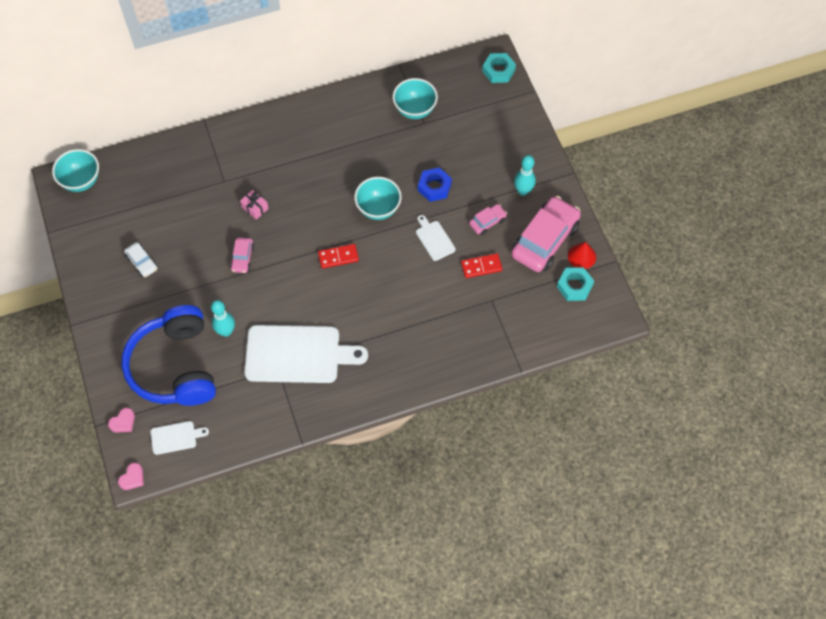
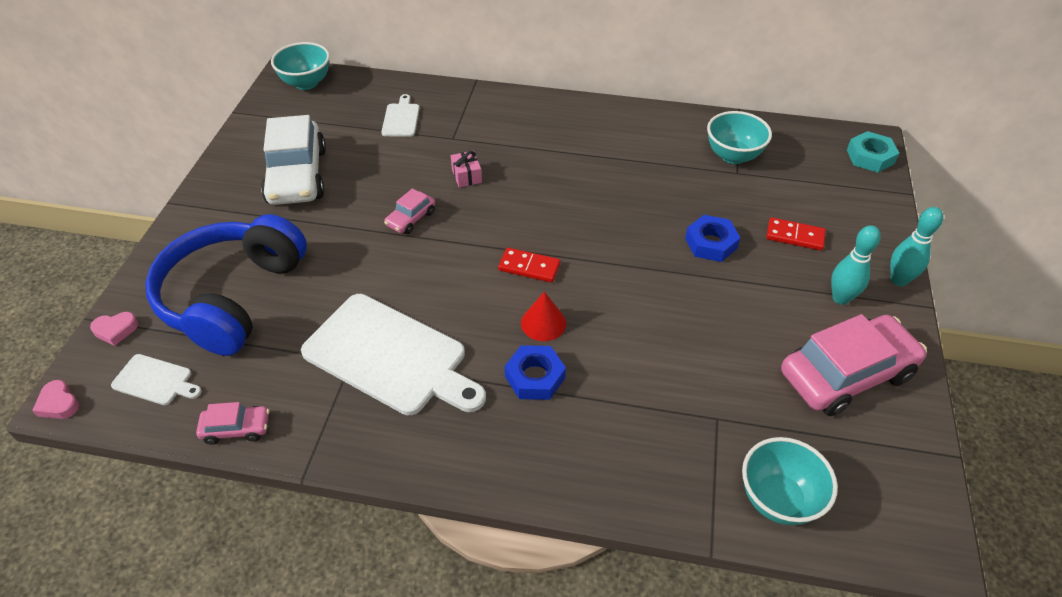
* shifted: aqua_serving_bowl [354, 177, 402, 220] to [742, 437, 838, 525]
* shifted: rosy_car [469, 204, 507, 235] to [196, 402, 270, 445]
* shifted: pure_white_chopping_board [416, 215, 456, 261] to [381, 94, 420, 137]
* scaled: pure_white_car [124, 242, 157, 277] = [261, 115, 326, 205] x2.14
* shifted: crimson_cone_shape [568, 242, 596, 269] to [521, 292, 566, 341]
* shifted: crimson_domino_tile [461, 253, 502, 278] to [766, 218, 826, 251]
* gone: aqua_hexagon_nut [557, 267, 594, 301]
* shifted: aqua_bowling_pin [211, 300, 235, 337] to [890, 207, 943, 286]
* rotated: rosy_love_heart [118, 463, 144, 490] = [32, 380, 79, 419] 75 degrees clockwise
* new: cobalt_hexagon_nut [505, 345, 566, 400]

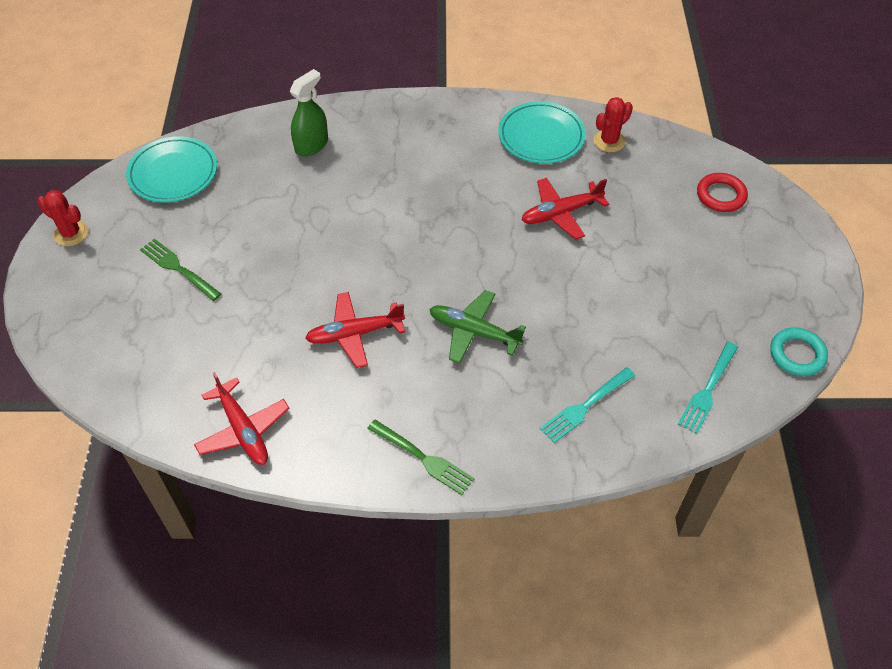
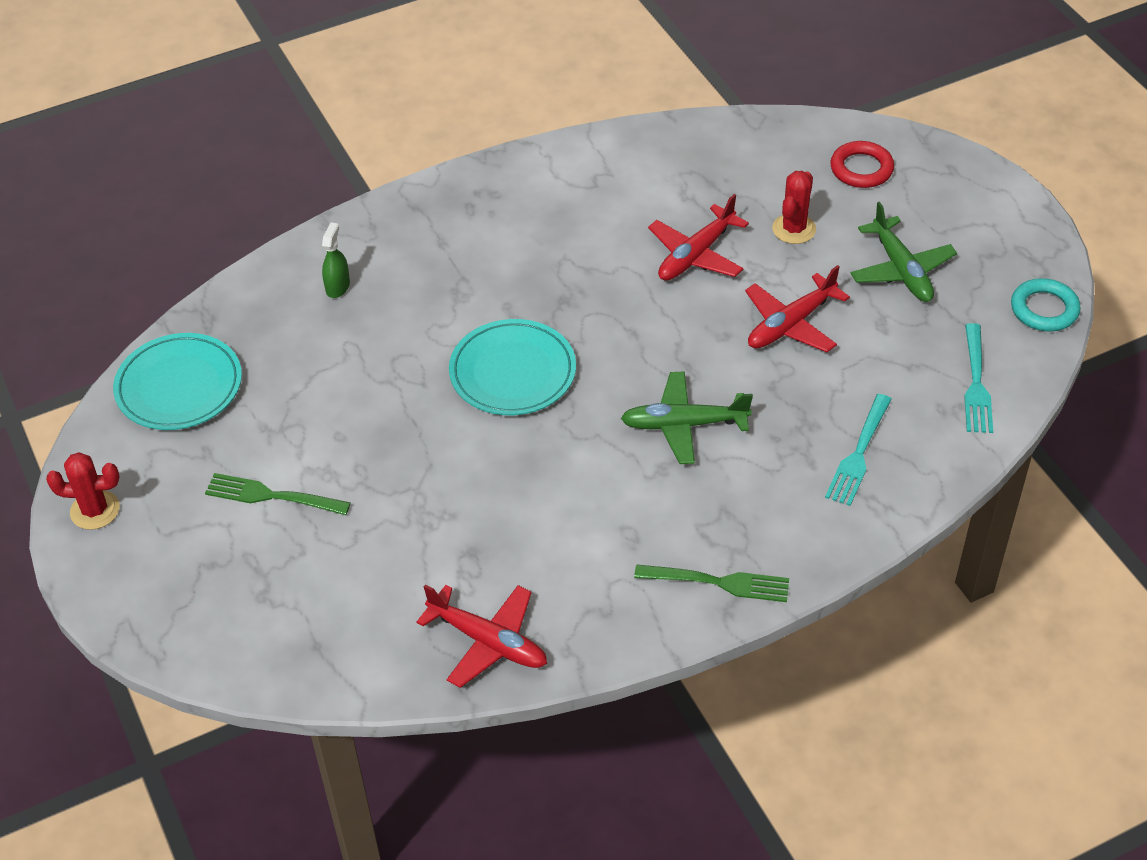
* scaled: emerald_spray_cleaner [290, 69, 328, 157] = [322, 223, 350, 298] x0.63
* shifted: crimson_cactus [593, 97, 633, 152] to [772, 171, 816, 244]
* shifted: aqua_plate [498, 101, 586, 164] to [449, 319, 576, 415]
* shifted: crimson_aeroplane [305, 292, 405, 368] to [745, 265, 850, 352]
* new: emerald_aeroplane [850, 202, 957, 302]

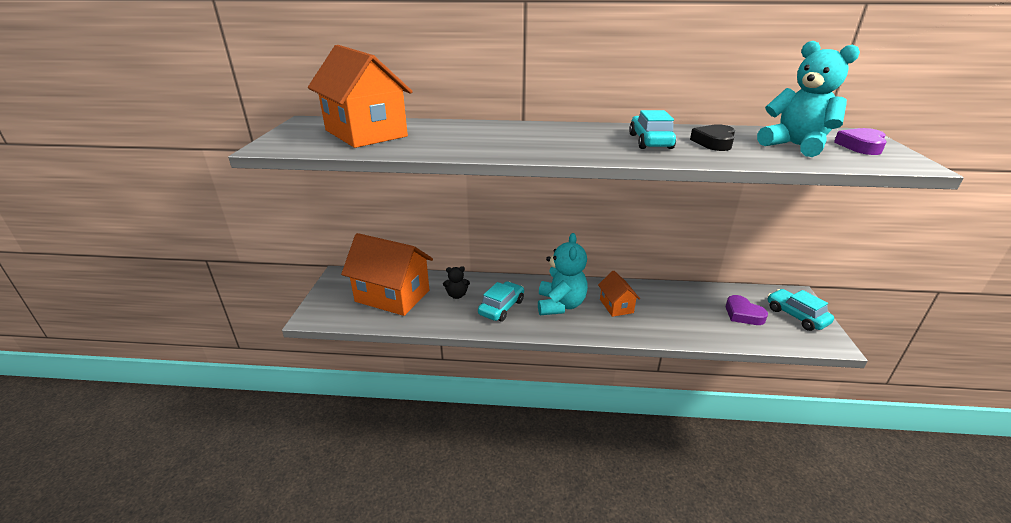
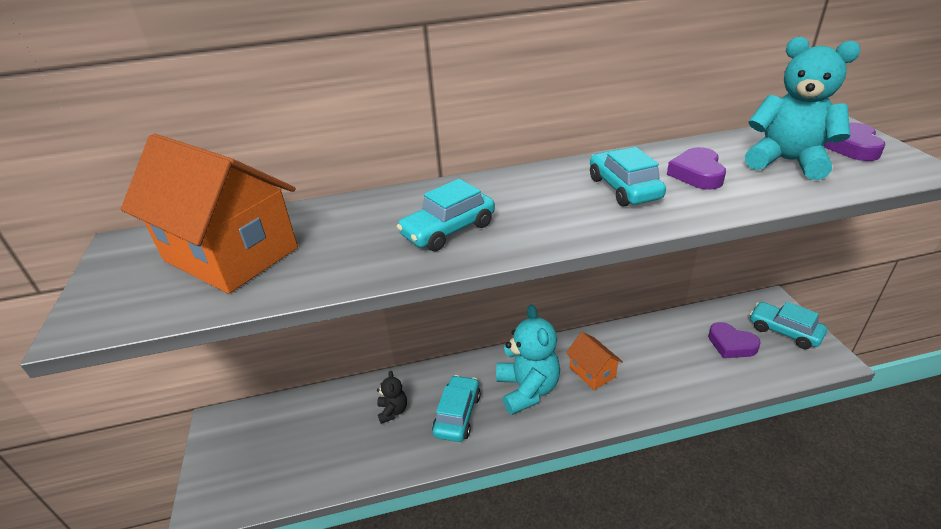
* repainted: black_love_heart [690, 124, 735, 151] to violet_love_heart [667, 147, 726, 190]
* gone: orange_toy_house [341, 233, 433, 316]
* rotated: black_stuffed_bear [443, 267, 470, 299] = [377, 371, 407, 424] 75 degrees counterclockwise
* new: aqua_car [397, 179, 495, 251]

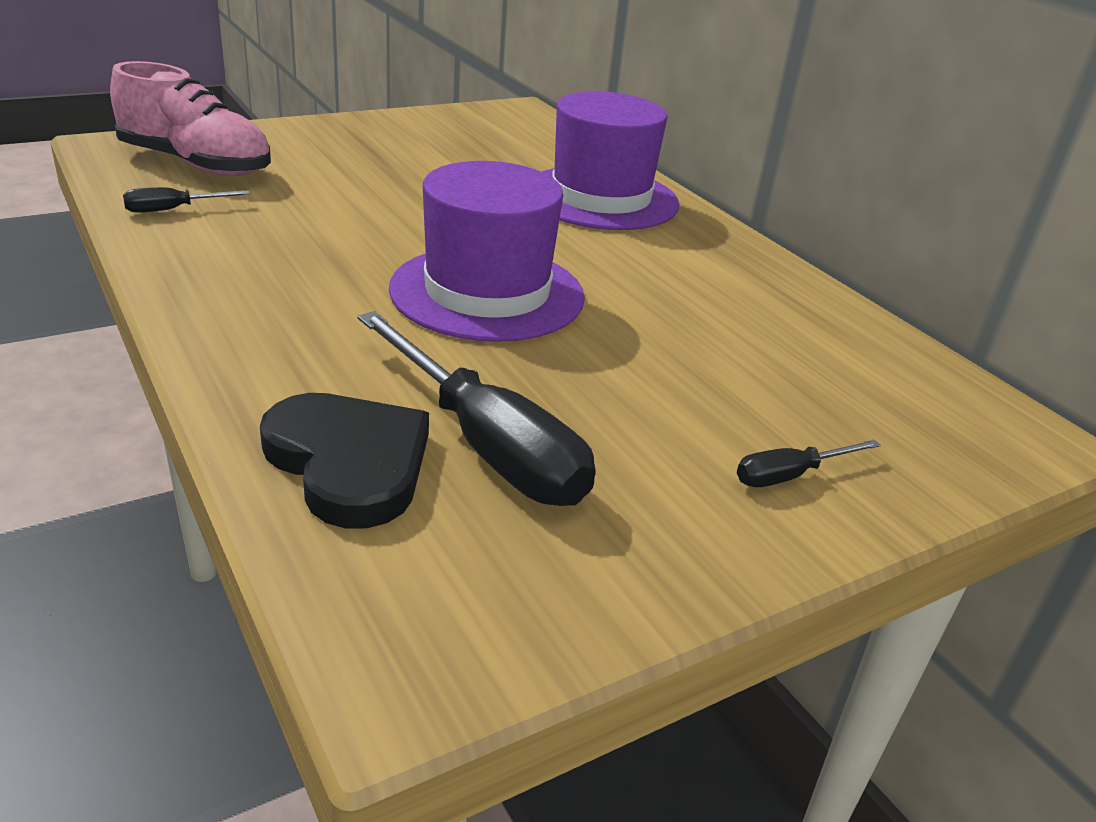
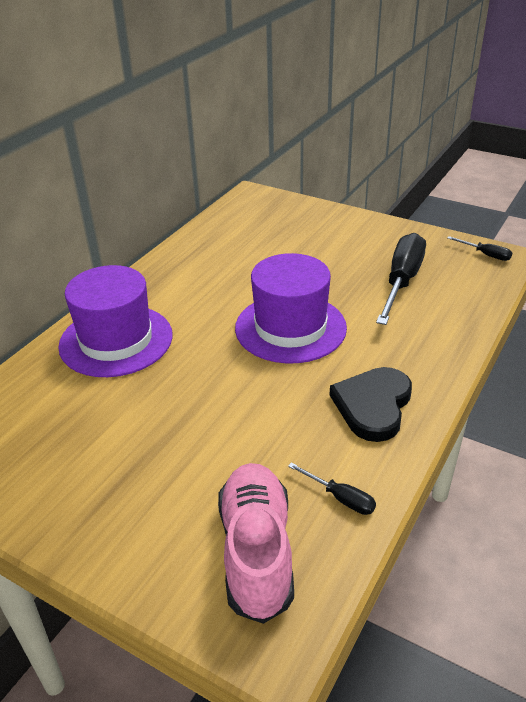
* shifted: black_love_heart [260, 393, 429, 528] to [330, 367, 412, 442]
* shifted: black_flat_screwdriver [737, 440, 881, 487] to [448, 236, 512, 261]

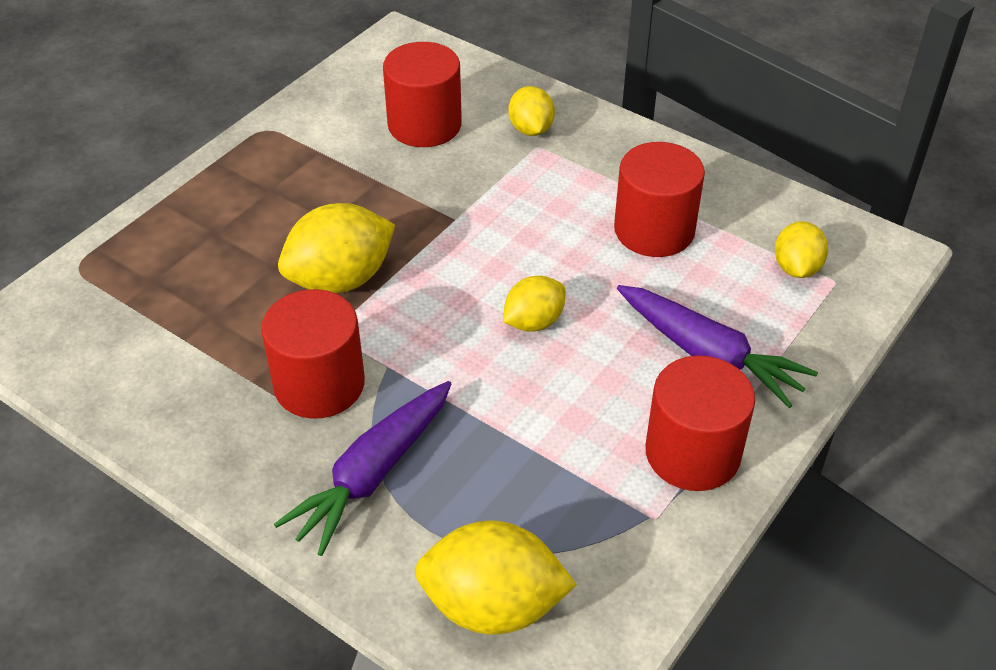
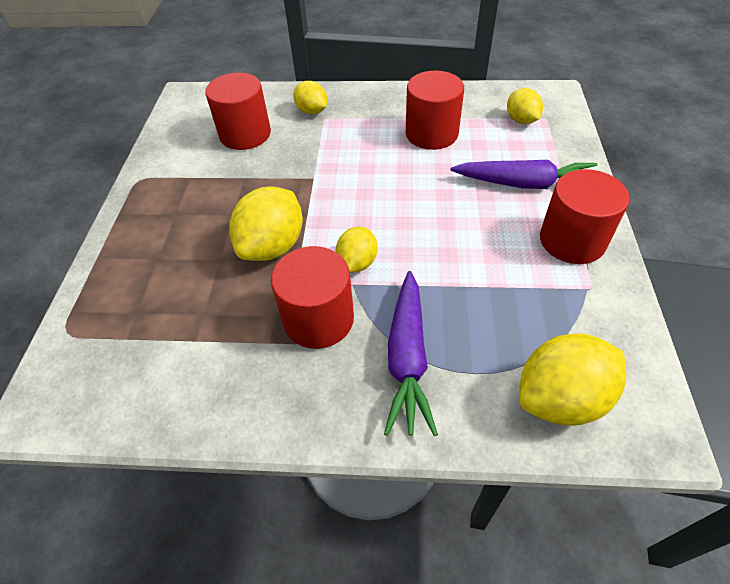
* shifted: bright_yellow_citrus_fruit [503, 276, 566, 332] to [336, 227, 377, 273]

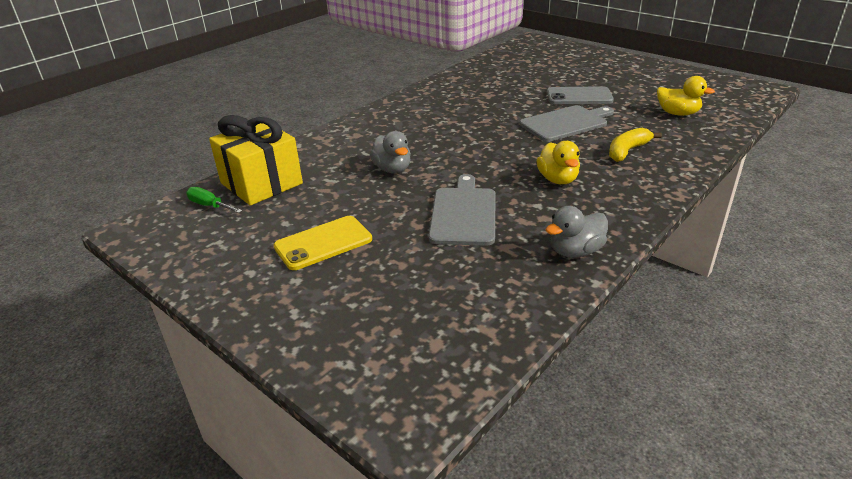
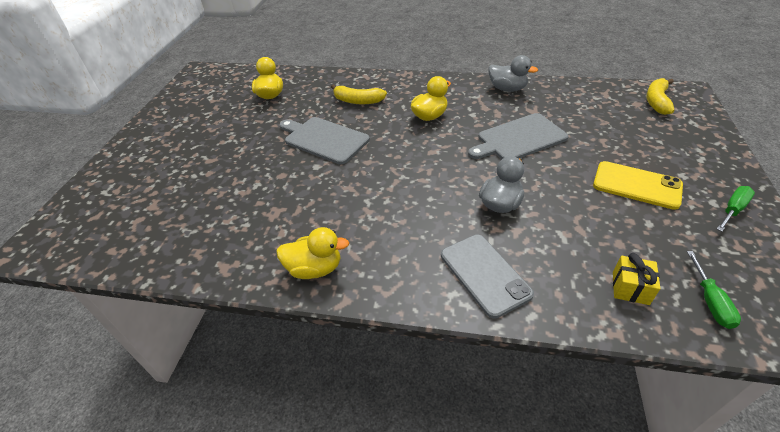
* shifted: grey_mobile_phone [547, 86, 614, 104] to [441, 235, 534, 319]
* scaled: bright_yellow_wrapped_gift [209, 115, 303, 206] = [613, 253, 661, 305] x0.43
* new: bright_yellow_banana_fruit [646, 78, 674, 115]
* new: emerald_flat_screwdriver [717, 186, 755, 232]
* new: bright_yellow_rubber_duck [276, 227, 349, 279]

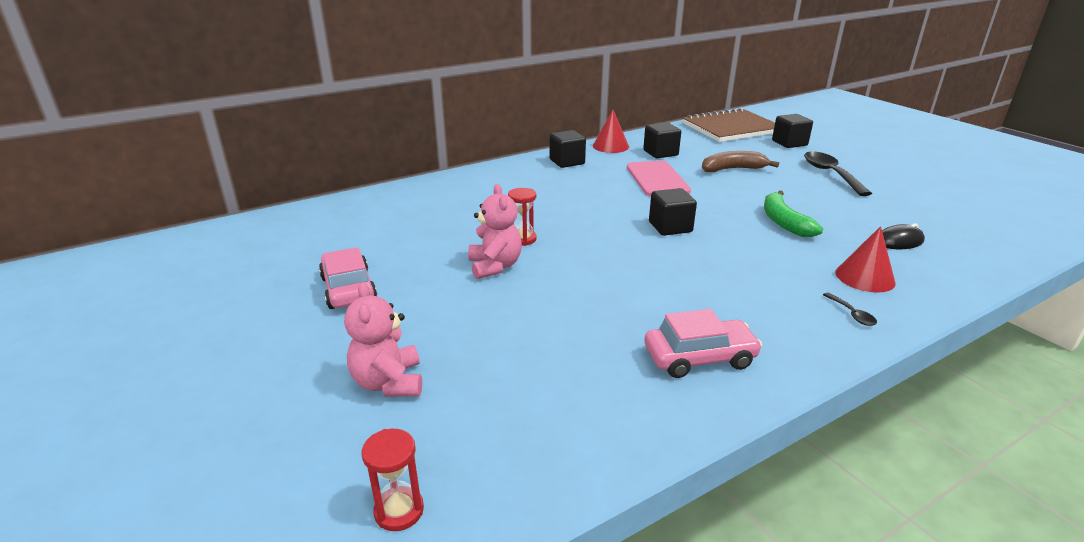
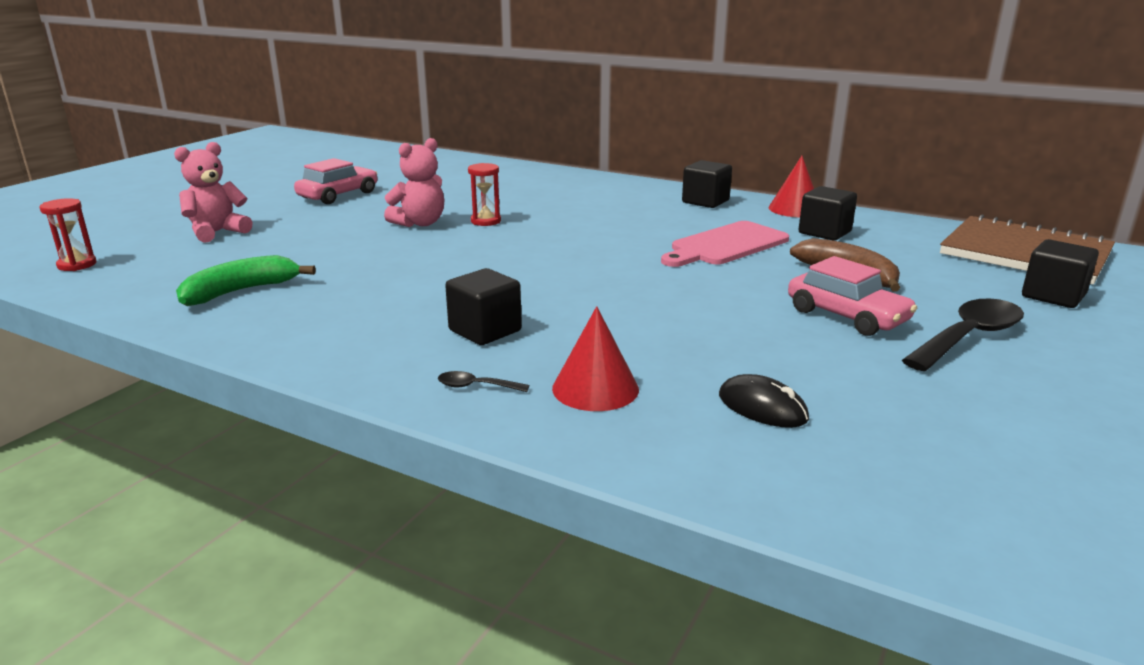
* shifted: black_solid_cube [649, 188, 697, 236] to [445, 268, 522, 345]
* shifted: emerald_banana_fruit [764, 191, 823, 237] to [176, 255, 316, 306]
* rotated: black_tablespoon [823, 292, 877, 326] = [438, 371, 529, 392] 60 degrees clockwise
* shifted: rosy_car [644, 309, 762, 378] to [788, 256, 917, 336]

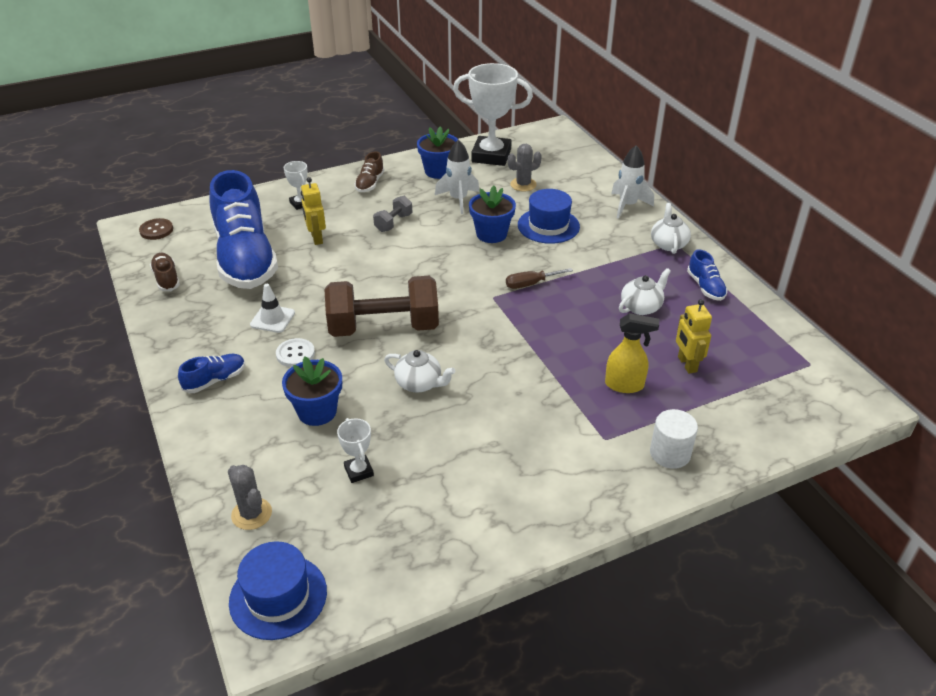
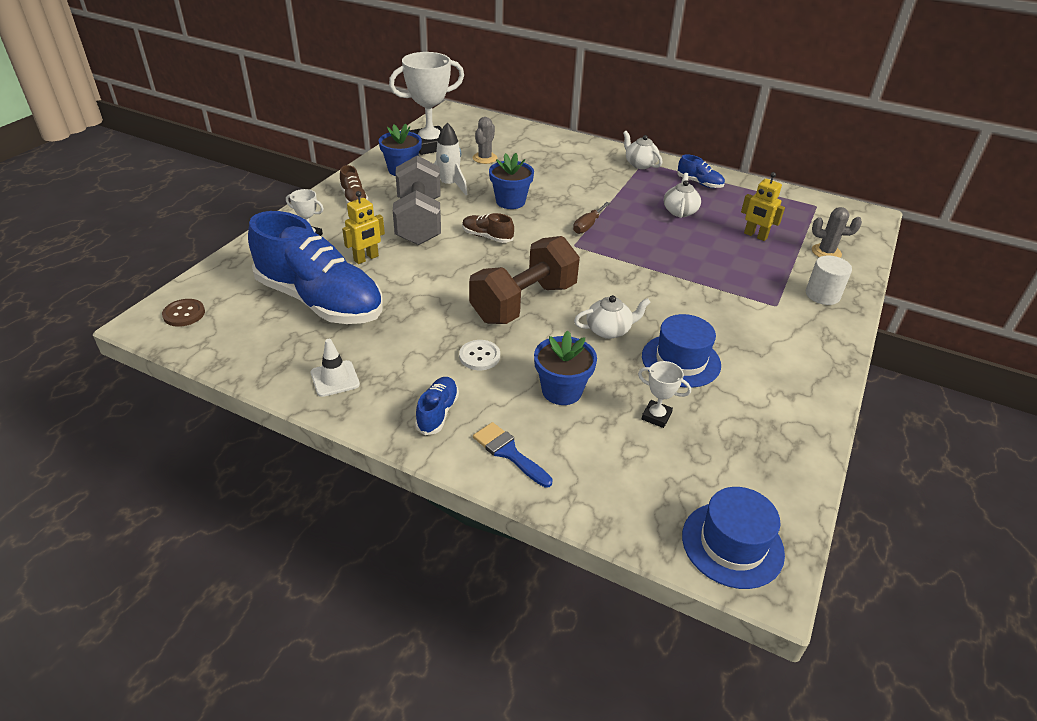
* gone: pure_white_toy_rocket [611, 145, 654, 219]
* rotated: bright_yellow_robot_figure [301, 177, 326, 245] = [342, 191, 385, 264] 75 degrees counterclockwise
* shifted: cobalt_top_hat [518, 189, 580, 244] to [642, 314, 721, 388]
* scaled: grey_dumbbell [373, 196, 412, 232] = [393, 156, 441, 245] x2.21
* shifted: dark_brown_lace-up_shoe [150, 253, 180, 291] to [462, 213, 514, 243]
* shifted: pure_white_safety_cone [250, 284, 295, 333] to [311, 339, 360, 397]
* gone: bright_yellow_spray_cleaner [605, 313, 659, 393]
* shifted: grey_cactus [228, 465, 272, 530] to [812, 207, 862, 258]
* new: cobalt_paint_brush [473, 422, 553, 488]

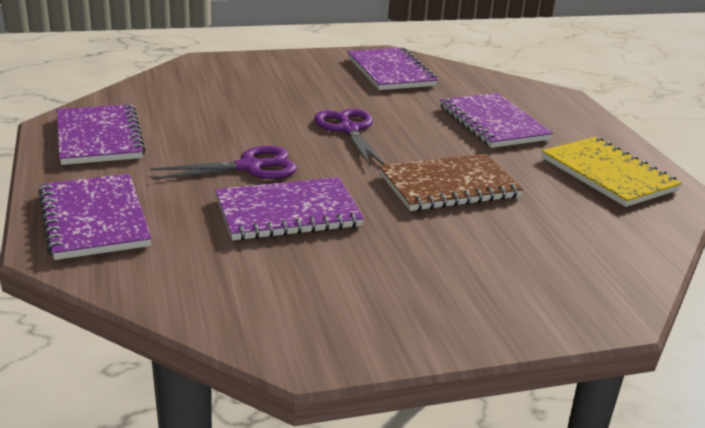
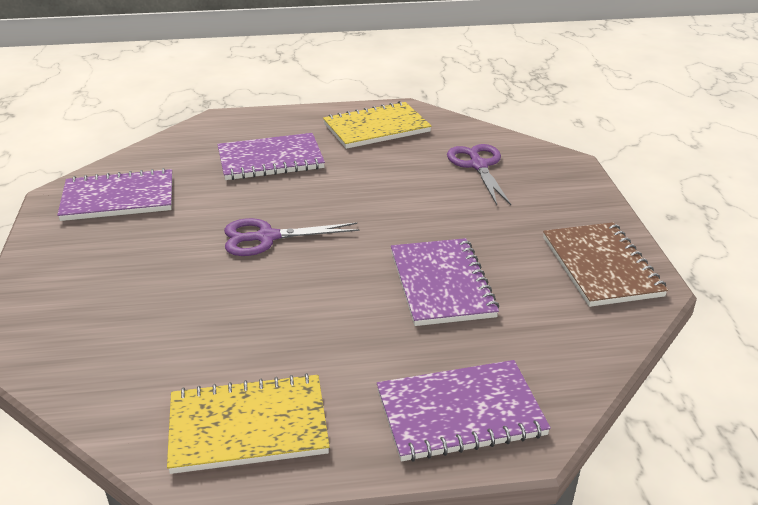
* repainted: violet_notepad [57, 104, 146, 165] to bright_yellow_notepad [167, 373, 330, 474]
* shifted: violet_scissors [150, 146, 297, 180] to [447, 144, 511, 205]
* shifted: dark_brown_notepad [379, 154, 524, 211] to [543, 222, 668, 307]

